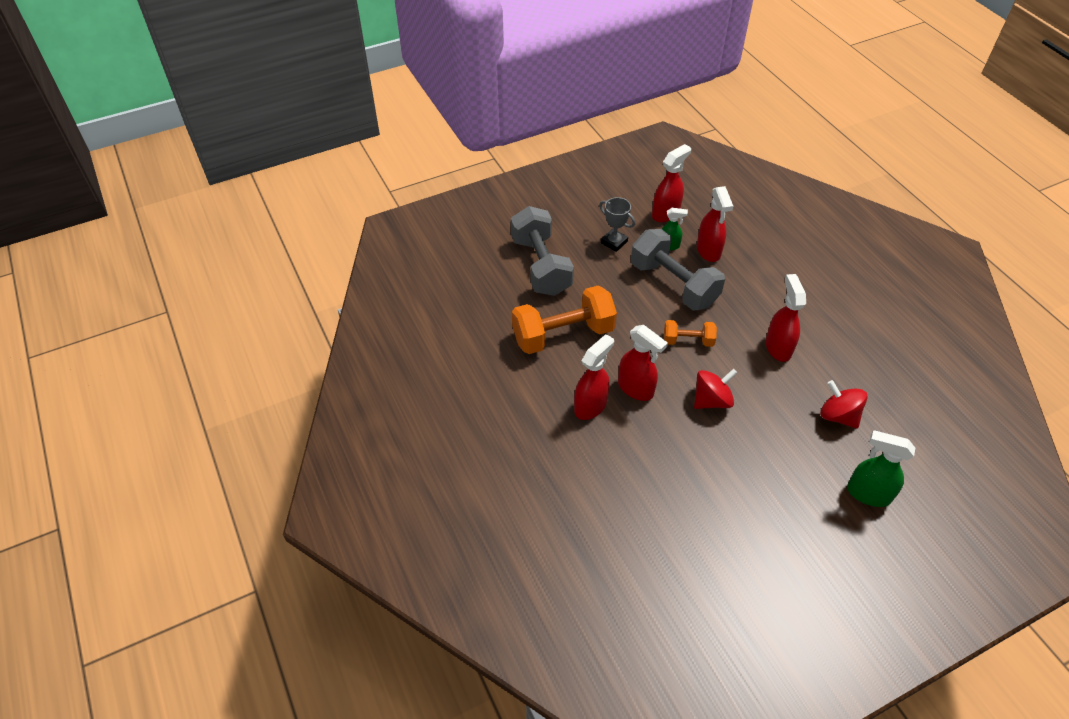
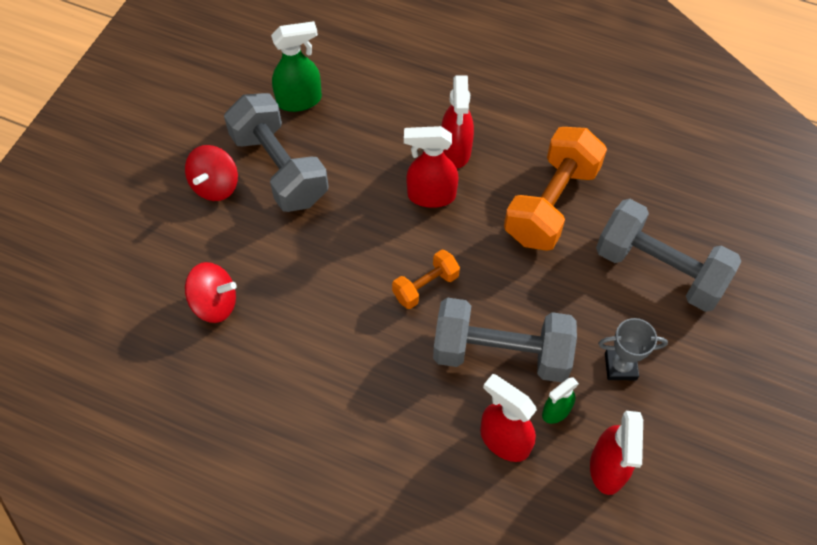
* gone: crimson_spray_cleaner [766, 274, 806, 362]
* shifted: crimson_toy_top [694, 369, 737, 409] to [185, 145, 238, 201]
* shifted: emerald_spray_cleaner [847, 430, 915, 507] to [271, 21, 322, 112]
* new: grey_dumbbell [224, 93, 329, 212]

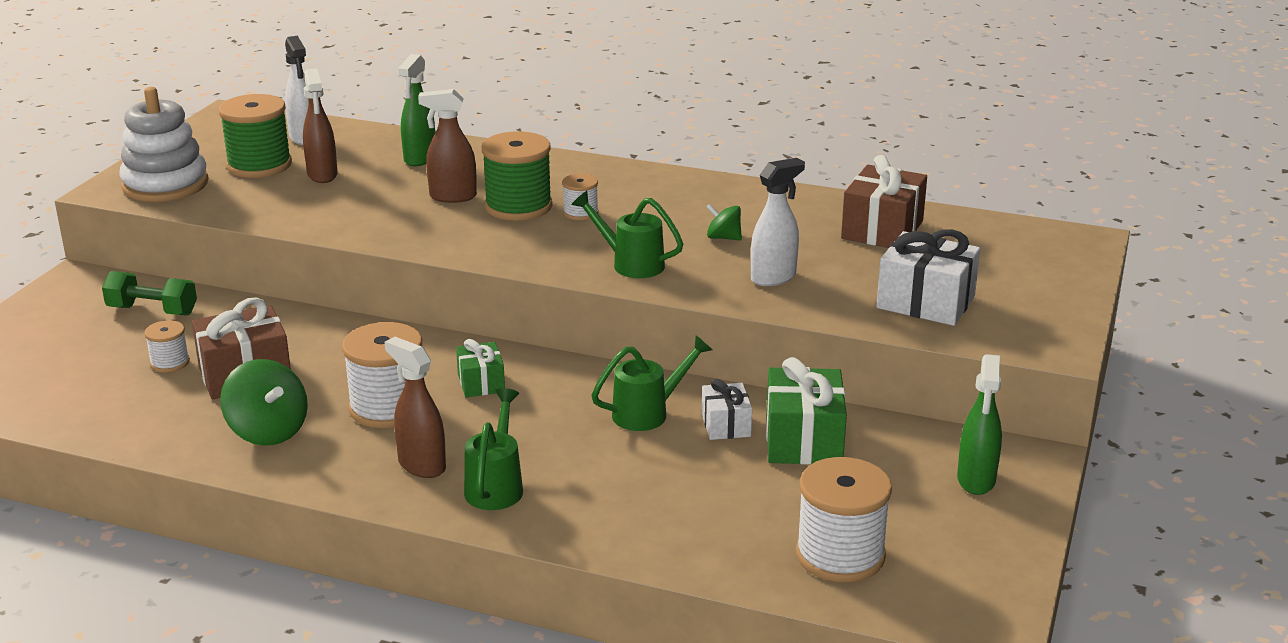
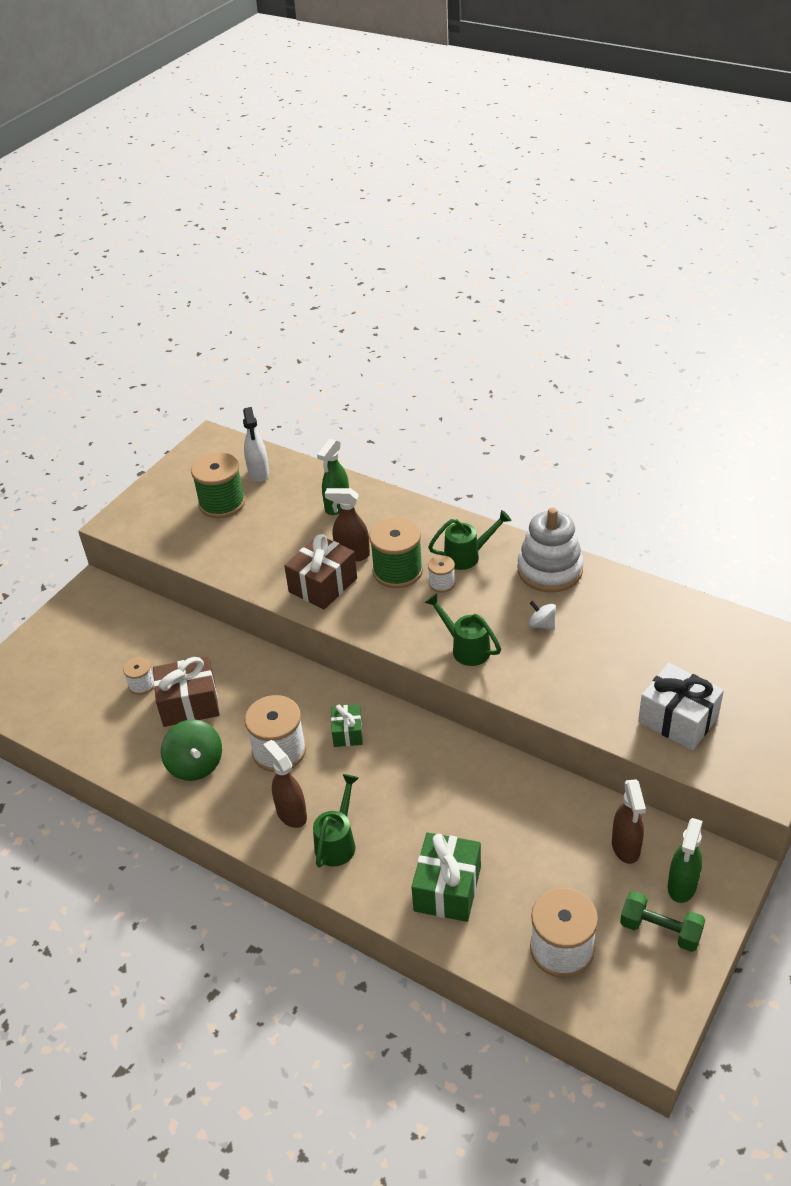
* shifted: dark_brown_spray_cleaner [303, 68, 338, 183] to [612, 779, 646, 864]
* shifted: pure_white_stacking_rings [119, 87, 208, 202] to [518, 508, 584, 592]
* shifted: dark_brown_wrapped_gift [841, 155, 927, 248] to [284, 534, 357, 610]
* gone: pure_white_spray_cleaner [751, 158, 805, 286]
* repainted: emerald_toy_top [706, 203, 742, 241] to pure_white_toy_top [529, 601, 556, 630]
* shifted: emerald_dumbbell [102, 271, 197, 316] to [620, 891, 705, 952]
* shifted: emerald_watering_pot [591, 335, 712, 431] to [428, 510, 512, 570]
* shifted: emerald_wrapped_gift [766, 357, 847, 465] to [411, 832, 481, 922]
* gone: pure_white_wrapped_gift [702, 379, 752, 440]

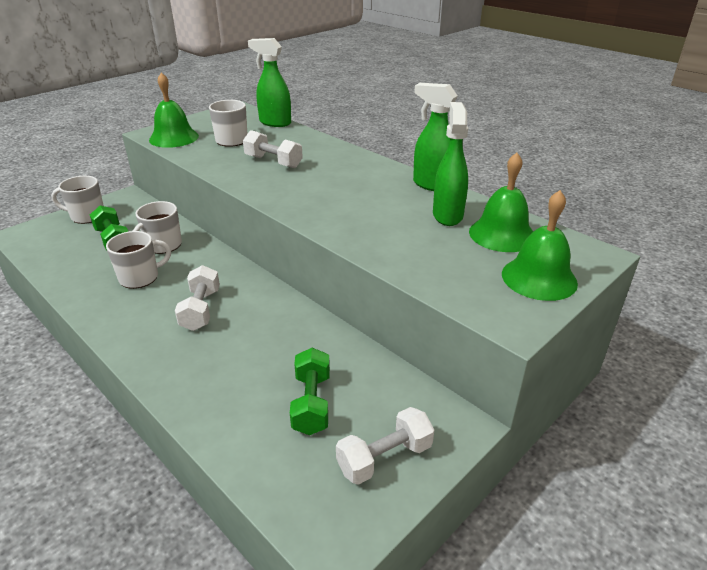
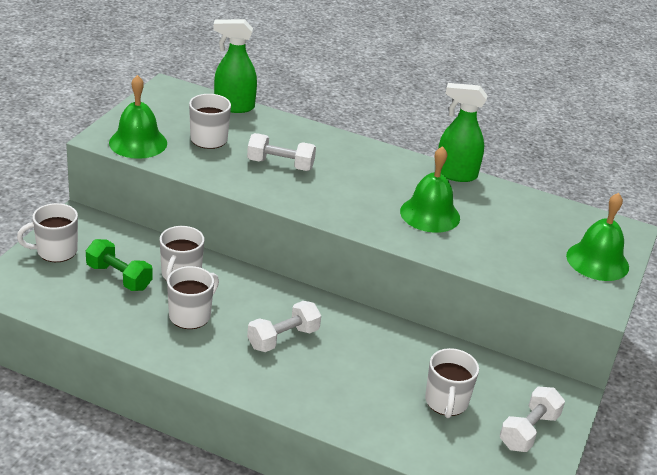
* gone: emerald_spray_cleaner [433, 102, 468, 226]
* shifted: emerald_hand_bell [469, 153, 533, 252] to [400, 146, 460, 233]
* rotated: pure_white_dumbbell [175, 265, 220, 331] = [247, 301, 321, 352] 75 degrees clockwise
* swapped: emerald_dumbbell [290, 348, 330, 435] to pure_white_tea_mug [425, 348, 479, 418]

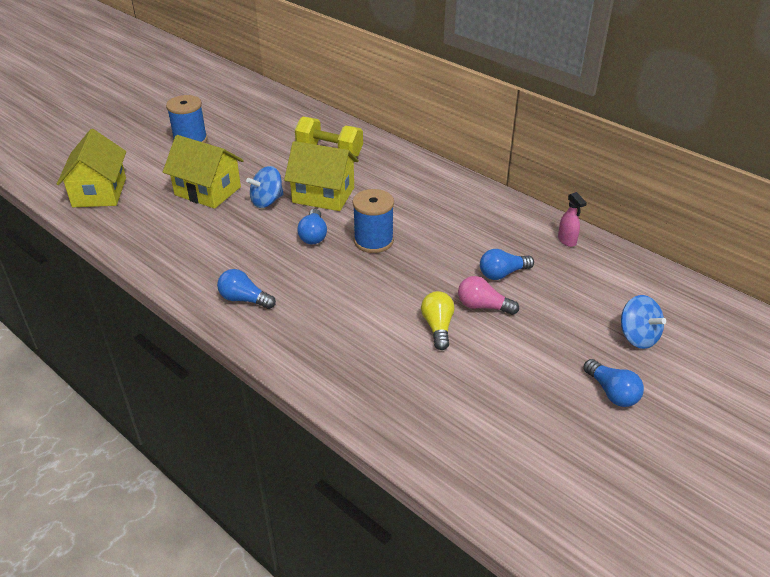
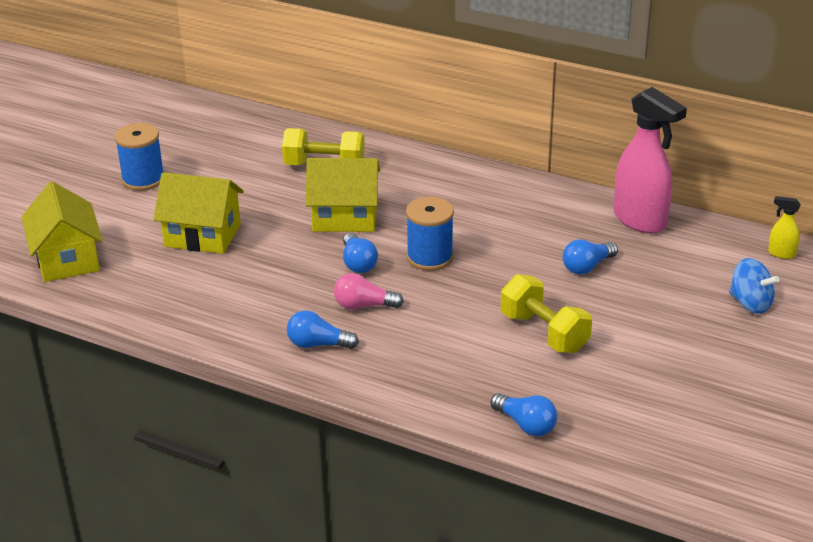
* gone: cobalt_toy_top [246, 166, 284, 208]
* scaled: rosy_spray_cleaner [558, 192, 587, 247] = [614, 87, 687, 234] x2.29
* shifted: rosy_lightbulb [458, 276, 519, 315] to [334, 273, 404, 309]
* swapped: bright_yellow_lightbulb [421, 291, 455, 350] to bright_yellow_dumbbell [501, 274, 592, 353]
* shifted: cobalt_lightbulb [583, 359, 644, 407] to [491, 393, 557, 436]
* new: bright_yellow_spray_cleaner [768, 196, 801, 259]

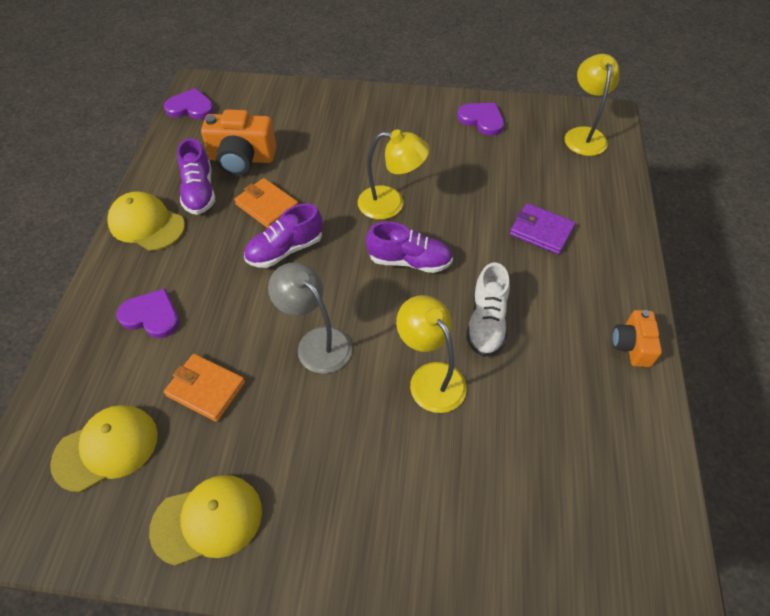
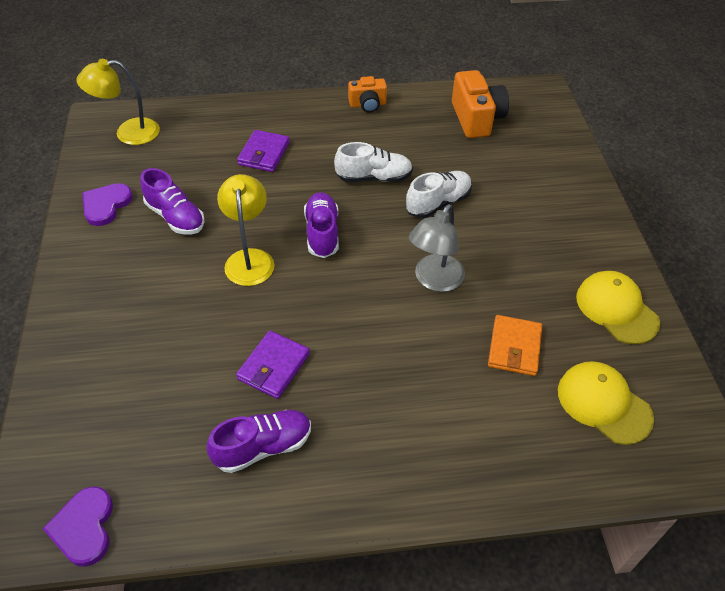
* shifted: orange_photo_camera [201, 109, 276, 176] to [452, 70, 509, 138]
* repainted: orange_wallet [234, 178, 298, 228] to violet_wallet [236, 331, 310, 399]
* gone: bright_yellow_peaked_cap [107, 191, 185, 251]
* shifted: violet_lace-up_shoe [244, 204, 323, 268] to [140, 168, 205, 234]
* gone: violet_love_heart [117, 288, 179, 338]
* swapped: bright_yellow_reading_lamp [396, 295, 467, 413] to pure_white_lace-up_shoe [406, 171, 472, 218]

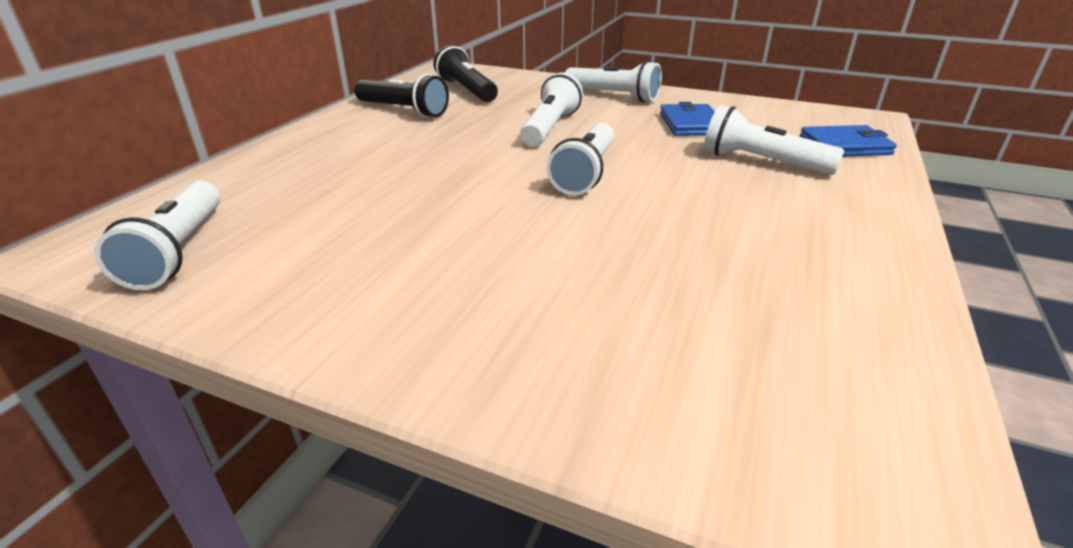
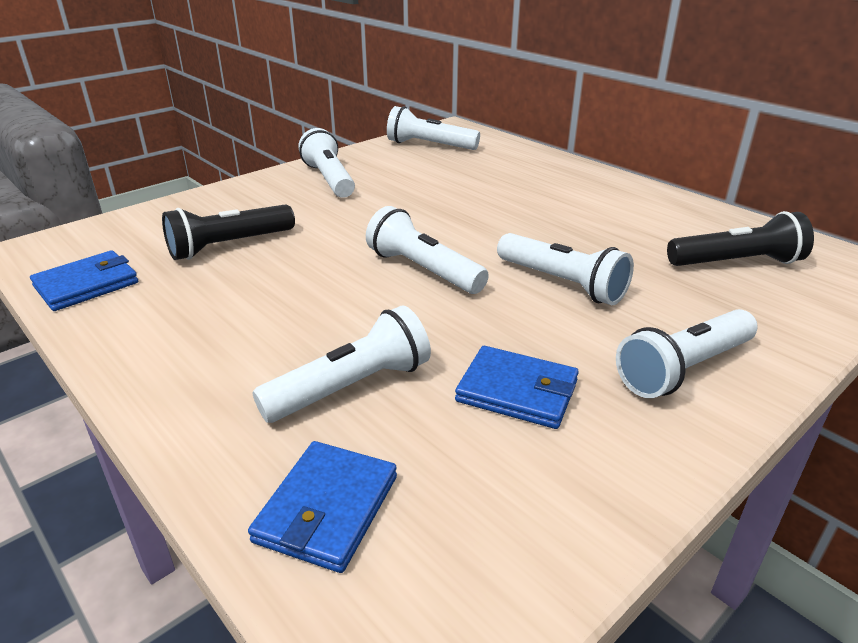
* shifted: black_torch [354, 74, 449, 118] to [162, 205, 295, 260]
* new: pure_white_torch [299, 128, 355, 198]
* new: cobalt_wallet [30, 250, 138, 311]

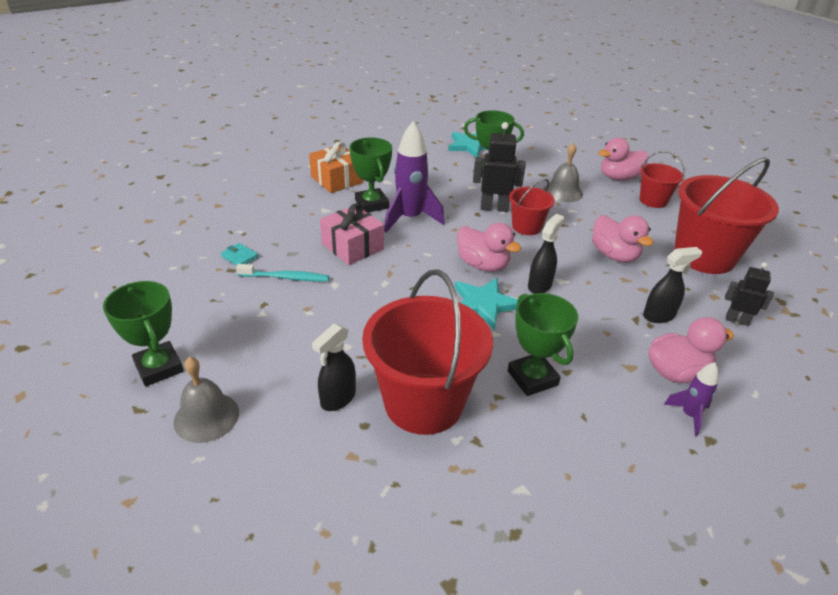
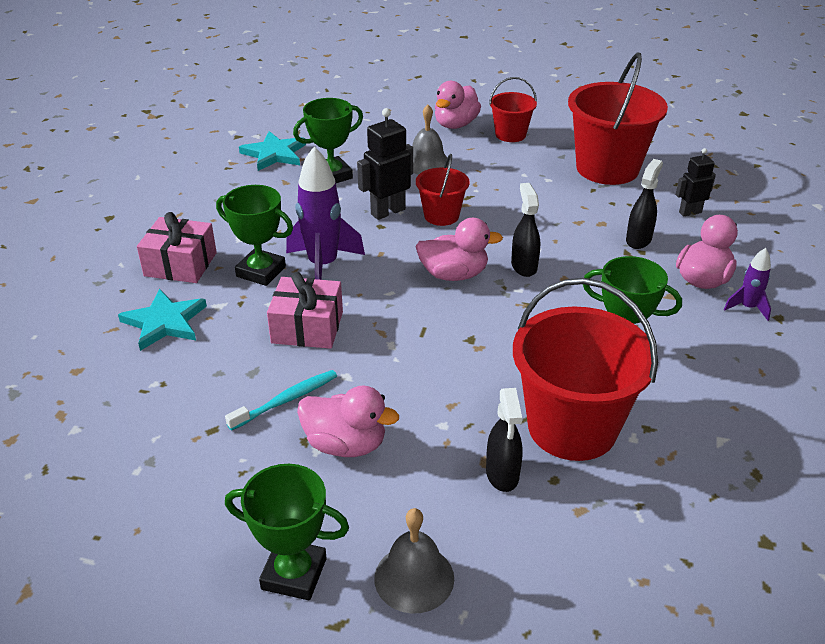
* repainted: orange_wrapped_gift [309, 142, 363, 193] to rosy_wrapped_gift [137, 212, 217, 283]
* shifted: rosy_rubber_duck [592, 215, 653, 263] to [297, 386, 399, 457]
* gone: aqua_wallet [221, 243, 259, 266]
* shifted: aqua_star_shape [455, 278, 518, 330] to [118, 289, 207, 351]

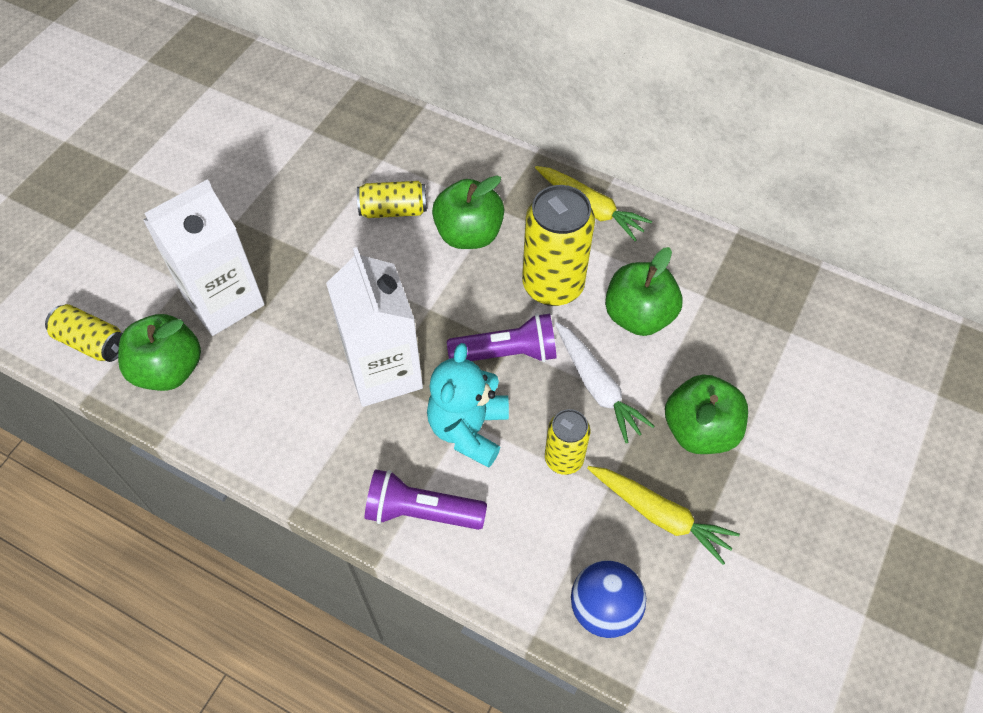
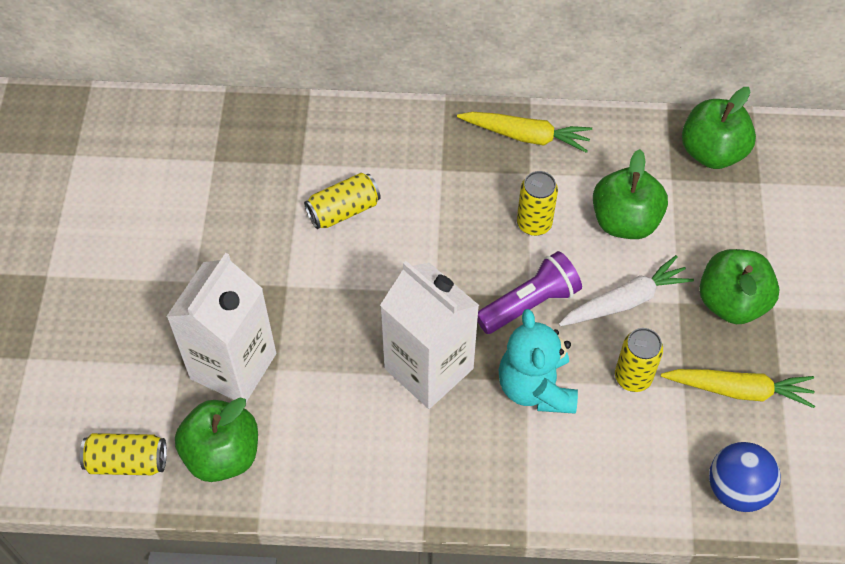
* shifted: emerald_apple [432, 175, 504, 249] to [682, 87, 756, 169]
* scaled: bright_yellow_tin [522, 185, 595, 306] = [517, 171, 558, 236] x0.57
* rotated: pure_white_root_vegetable [555, 322, 655, 443] = [559, 255, 694, 326] 60 degrees counterclockwise
* gone: violet_torch [365, 469, 487, 530]

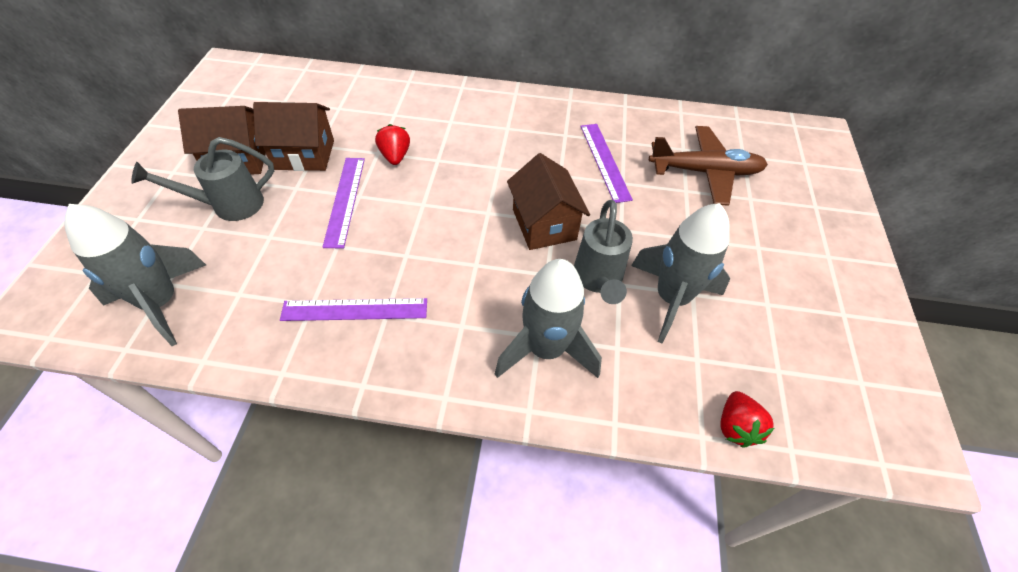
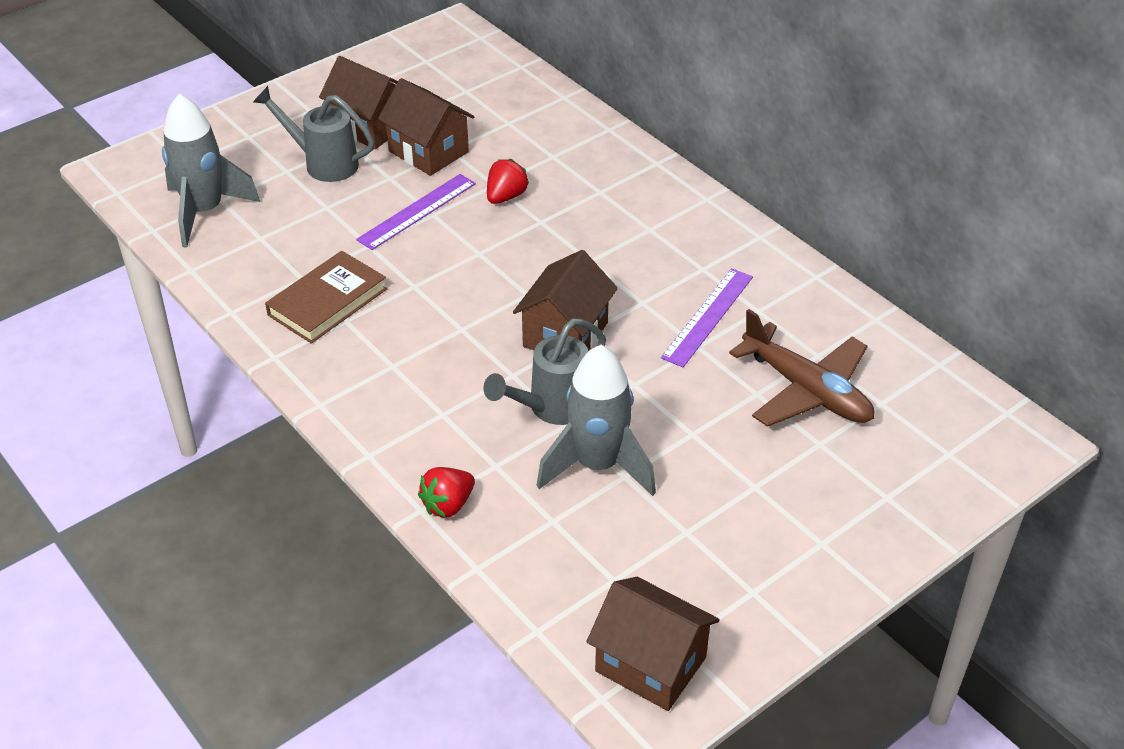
* gone: grey_toy_rocket [495, 259, 602, 378]
* swapped: violet_straightedge [280, 298, 427, 321] to dark_brown_book [265, 251, 387, 344]
* shifted: crimson_toy_strawberry [720, 391, 774, 448] to [418, 467, 475, 518]
* new: dark_brown_toy_house [586, 577, 720, 711]

